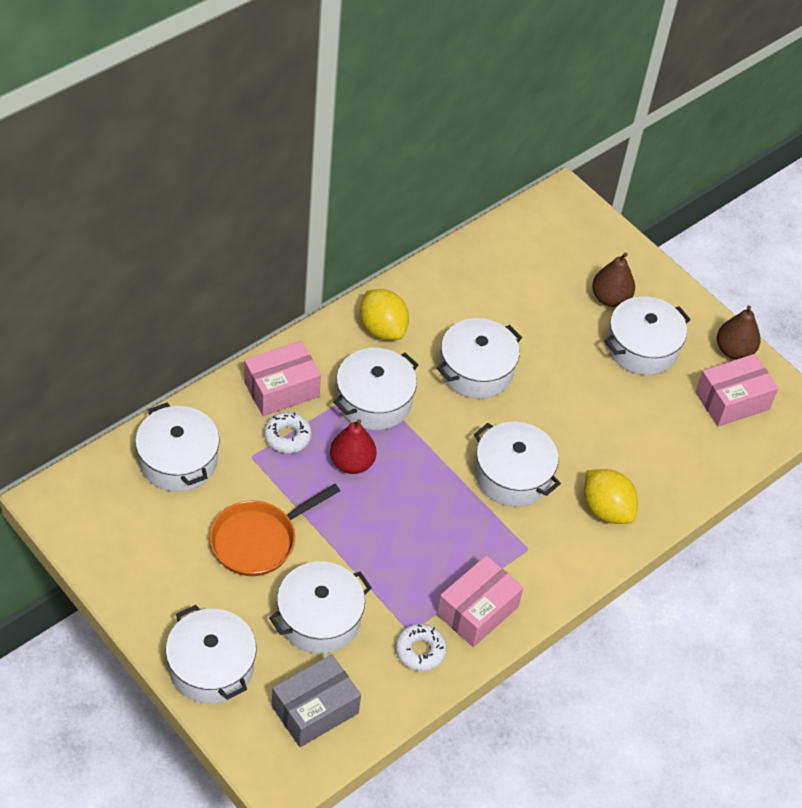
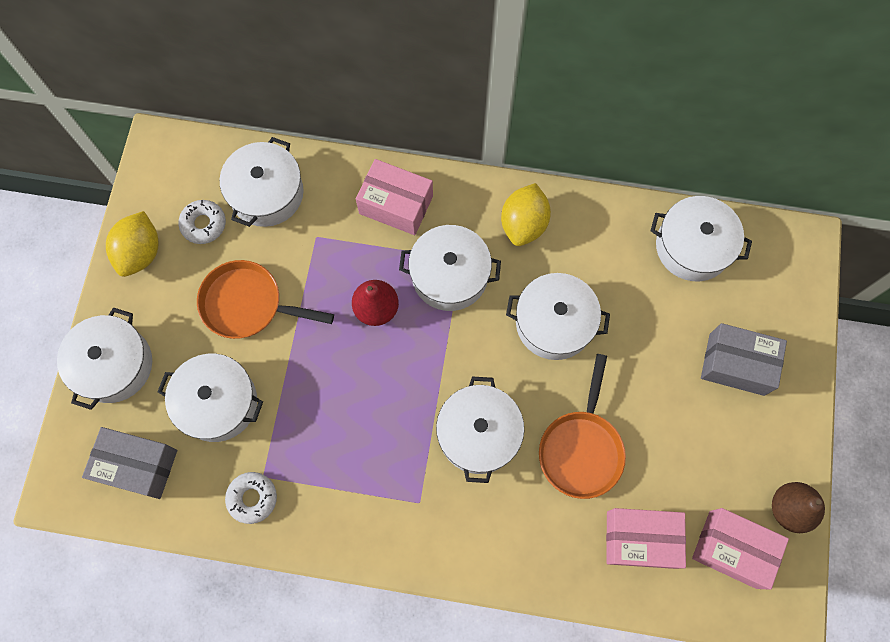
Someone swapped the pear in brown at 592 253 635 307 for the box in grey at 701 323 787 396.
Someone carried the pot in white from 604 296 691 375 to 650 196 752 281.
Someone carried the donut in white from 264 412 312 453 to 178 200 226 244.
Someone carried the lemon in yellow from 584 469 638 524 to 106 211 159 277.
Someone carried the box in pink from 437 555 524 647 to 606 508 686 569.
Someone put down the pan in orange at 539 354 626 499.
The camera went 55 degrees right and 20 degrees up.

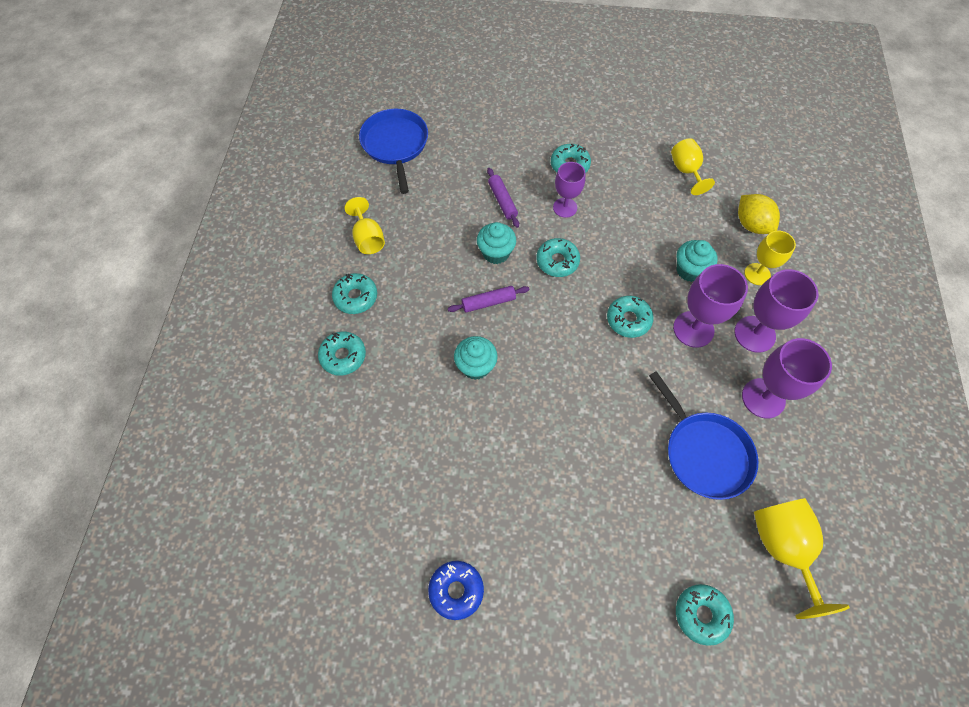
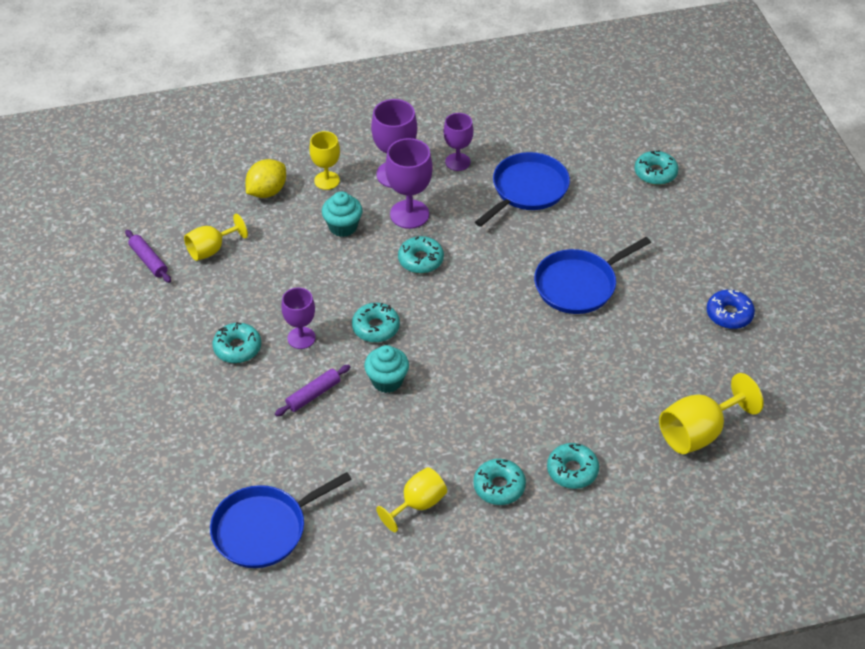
Someone carried the rolling pin in purple from 448 286 530 313 to 125 230 171 283.
Someone took away the cupcake in turquoise at 454 336 498 380.
Someone scaled the goblet in purple at 742 338 832 418 by 0.66.
Someone carried the goblet in yellow from 754 498 850 619 to 659 373 764 454.
Someone put down the pan in blue at 534 237 651 314.
The camera went 110 degrees left and 15 degrees down.

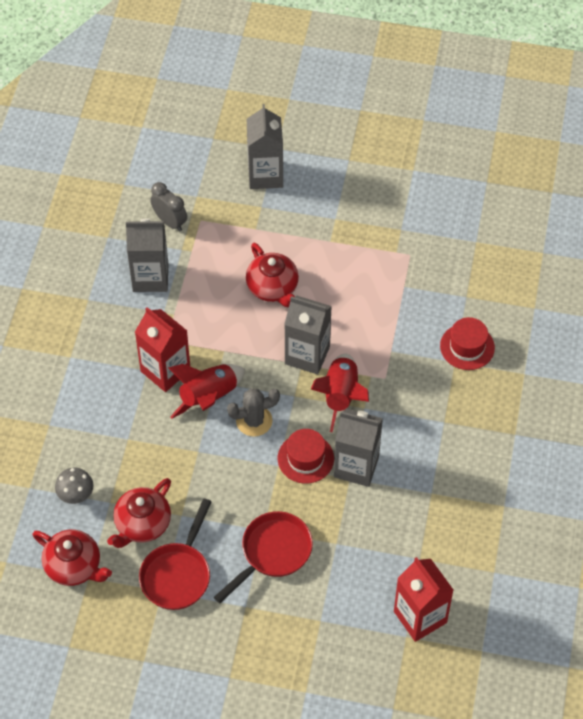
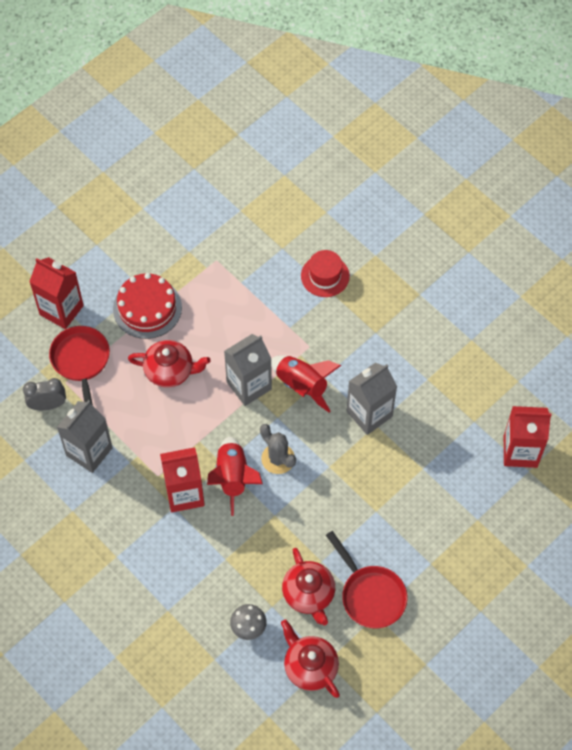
Someone repainted the carton in grey at 247 104 283 189, which became the carton in red at 29 257 84 329.
Someone rotated the cactus in grey at 227 388 280 437 by 60 degrees counterclockwise.
Someone took away the hat in red at 278 429 334 484.
Someone carried the pan in red from 214 511 313 603 to 49 326 110 405.
Someone rotated the teapot in red at 33 530 112 586 by 105 degrees counterclockwise.
Someone put down the cake in red at 113 273 182 339.
The camera went 55 degrees left and 5 degrees up.

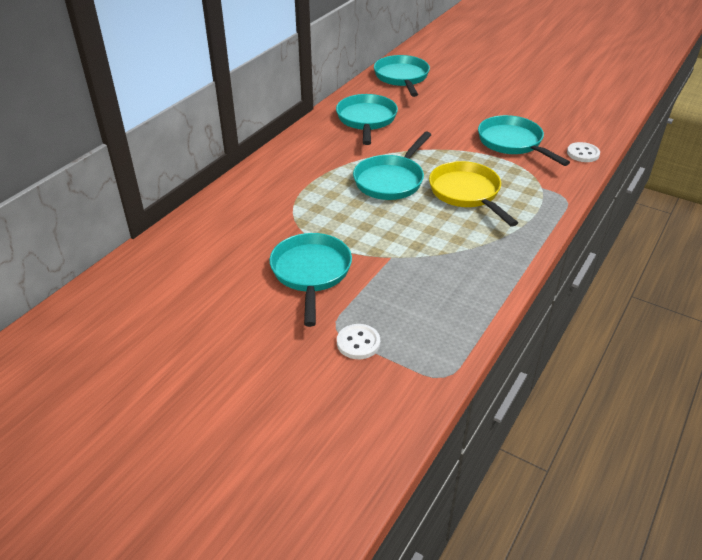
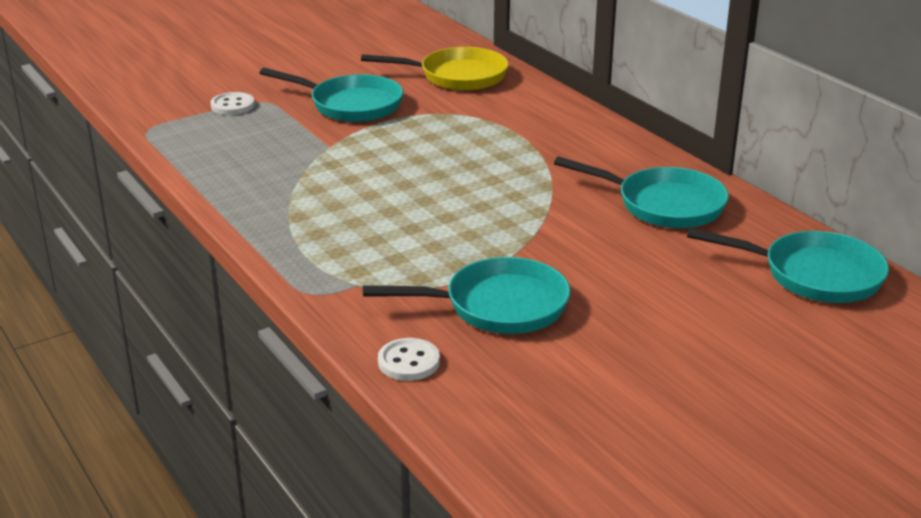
Someone took away the pan in turquoise at 353 132 431 200.
Someone carried the pan in yellow from 429 161 518 227 to 361 47 509 91.
The camera went 115 degrees right and 10 degrees down.

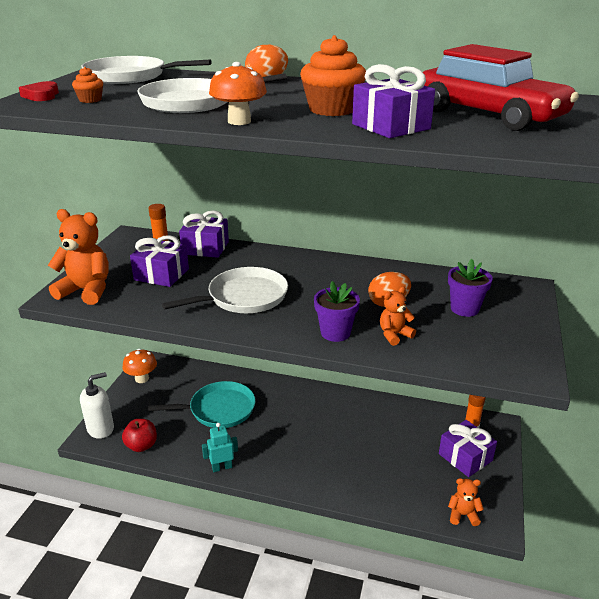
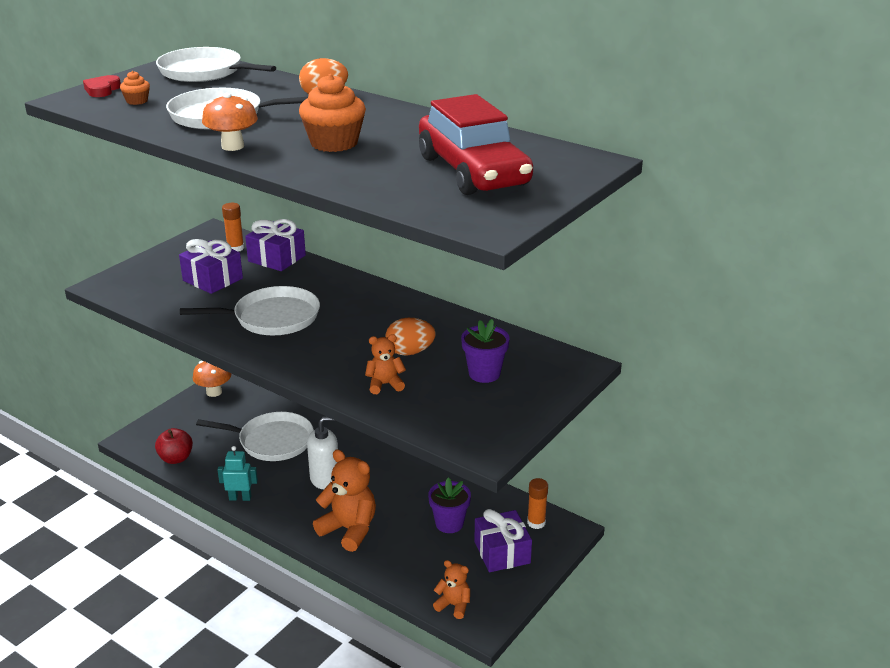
Someone took away the gift in purple at 352 64 435 138.
Someone carried the teddy bear in orange from 48 209 109 305 to 313 449 376 552.
Someone carried the flower pot in purple from 314 281 360 342 to 428 478 471 533.
Someone carried the soap dispenser in white from 80 372 114 439 to 307 416 338 489.
Someone repainted the pan in turquoise at 148 381 256 428, which became the pan in white at 196 412 314 461.
The camera went 20 degrees right and 0 degrees up.

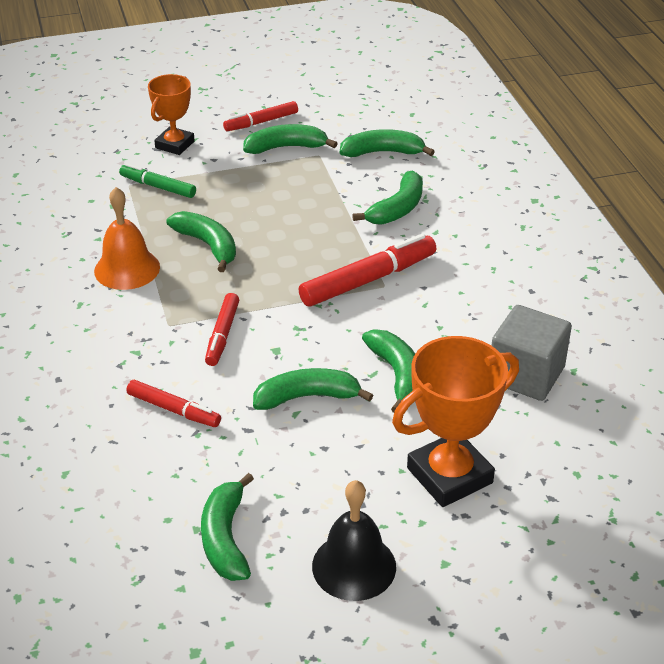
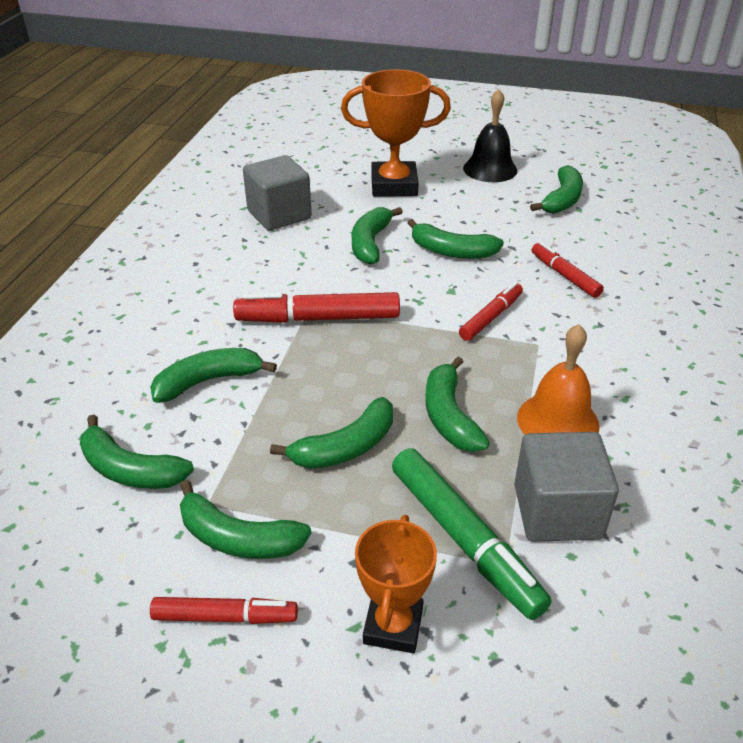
Someone rotated the trophy in orange at 148 74 195 155 by 45 degrees counterclockwise.
Someone scaled the marker in green at 119 163 196 198 by 1.65.
Someone put down the banana in green at 270 397 393 469.
Someone put down the cube in grey at 514 432 619 542.
The camera went 150 degrees left and 0 degrees up.

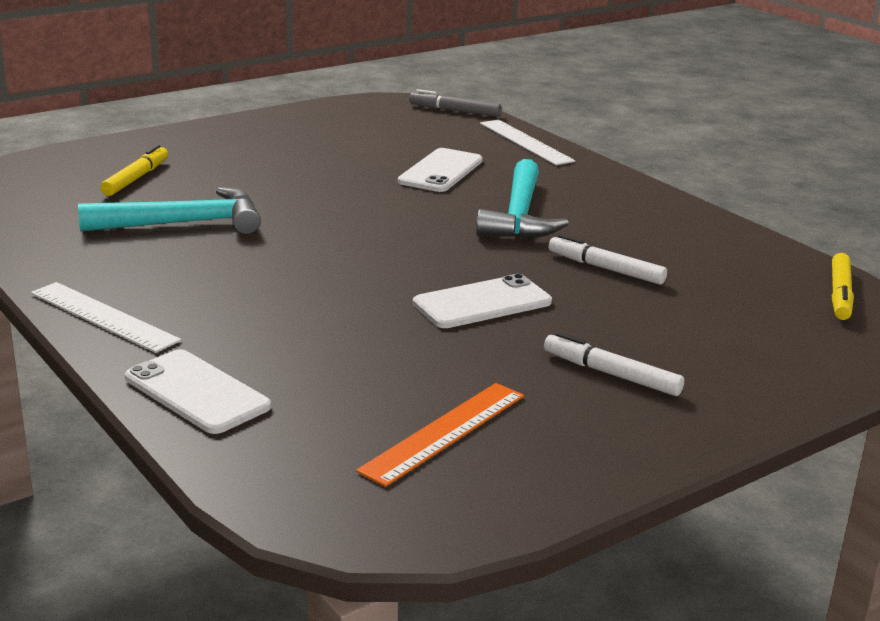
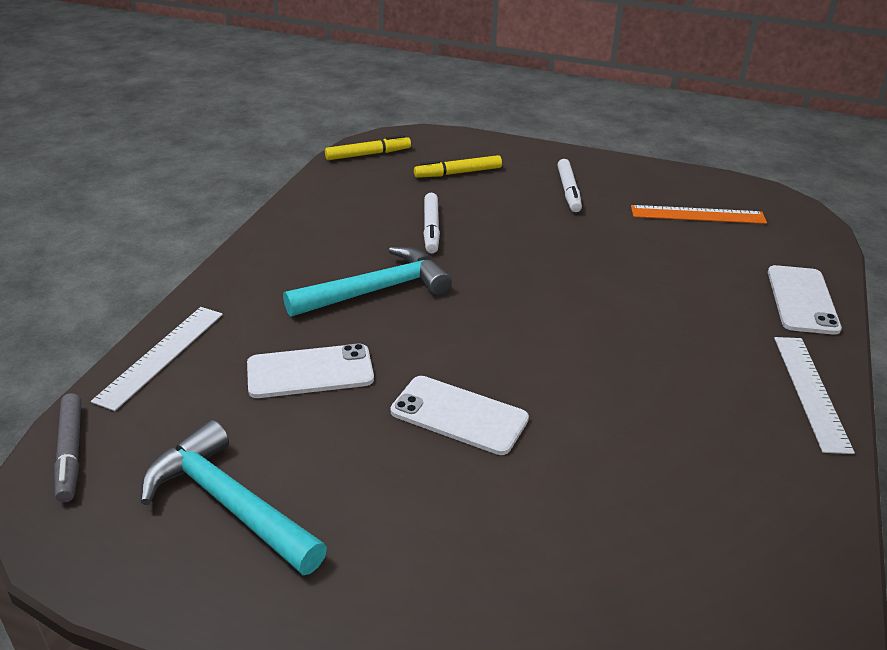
Someone carried the marker in yellow from 100 145 168 196 to 414 155 502 178.
Someone carried the hammer in turquoise from 78 187 261 234 to 141 420 327 575.
Someone carried the phone in white from 413 274 552 328 to 391 376 529 455.
The camera went 125 degrees left and 10 degrees up.

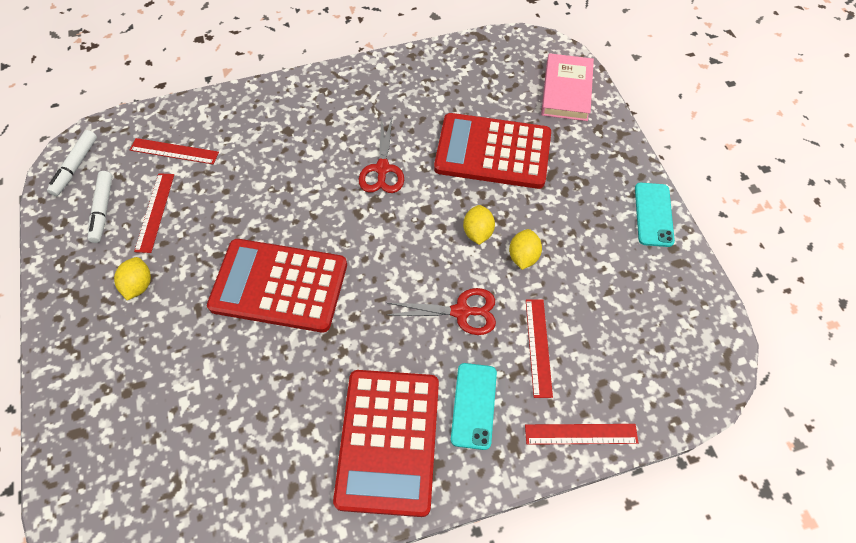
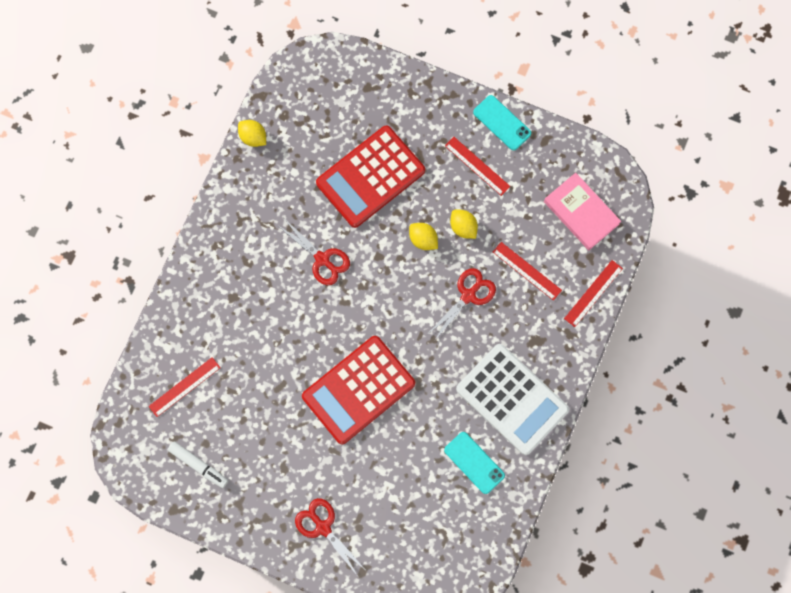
Someone carried the book in pink from 541 53 594 121 to 544 173 621 250.
Someone took away the marker in white at 47 130 97 196.
Someone carried the ruler in red from 134 173 174 253 to 445 137 510 196.
Someone carried the lemon in yellow from 114 257 151 300 to 238 120 266 147.
Someone carried the phone in turquoise from 451 363 497 450 to 444 432 505 494.
Someone repainted the calculator in red at 333 370 439 517, which became the calculator in white at 456 344 569 455.
Someone put down the scissors in red at 295 498 364 576.
The camera went 50 degrees left and 15 degrees up.

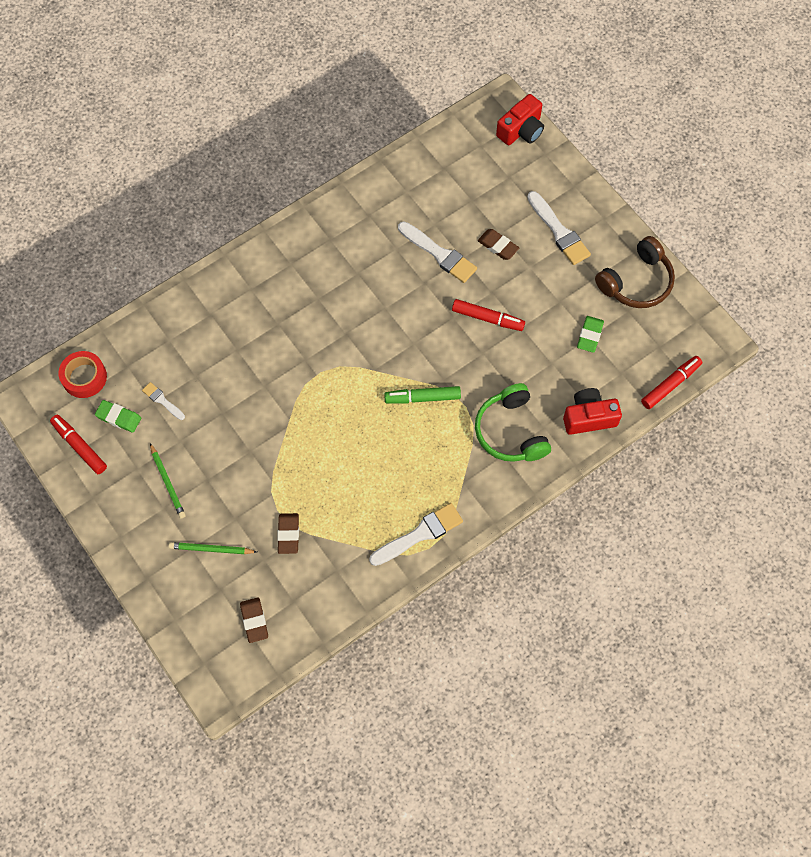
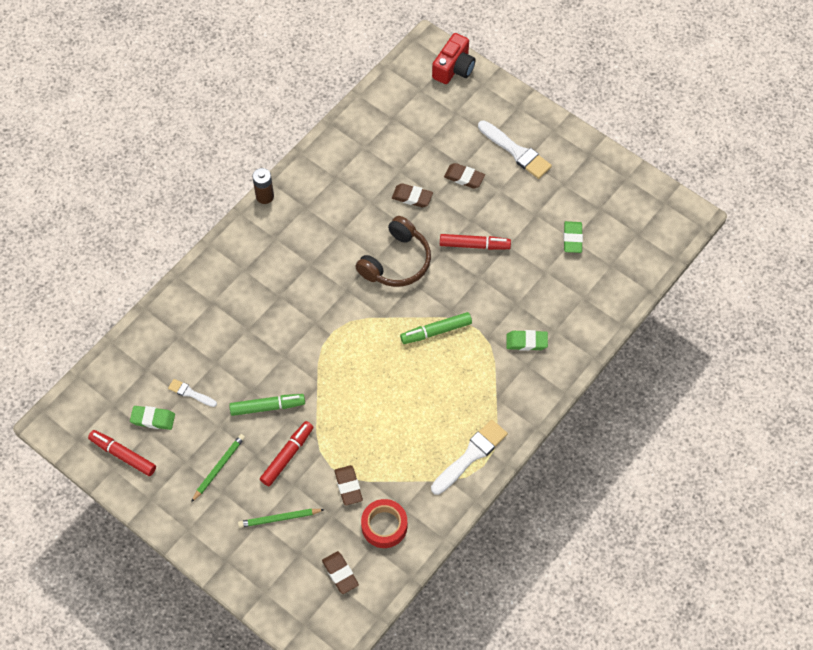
Someone swapped the brush in white at 398 222 477 283 for the eraser in brown at 392 183 433 207.
Someone carried the headphones in brown from 595 236 675 308 to 355 216 431 287.
Someone carried the tape in red from 58 351 107 398 to 361 499 407 548.
Someone carried the marker in red from 641 356 702 409 to 260 421 313 486.
Someone swapped the headphones in green at 475 383 551 462 for the eraser in green at 506 330 548 351.
Someone took away the camera in red at 563 388 622 435.
Someone rotated the pencil in green at 150 443 186 518 by 105 degrees counterclockwise.
Someone put down the battery in brown at 252 168 274 204.
Someone put down the marker in green at 229 394 305 416.
The camera went 15 degrees left and 5 degrees down.

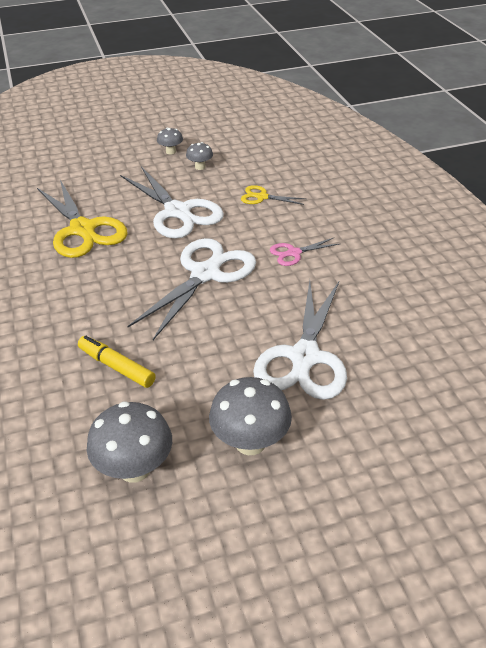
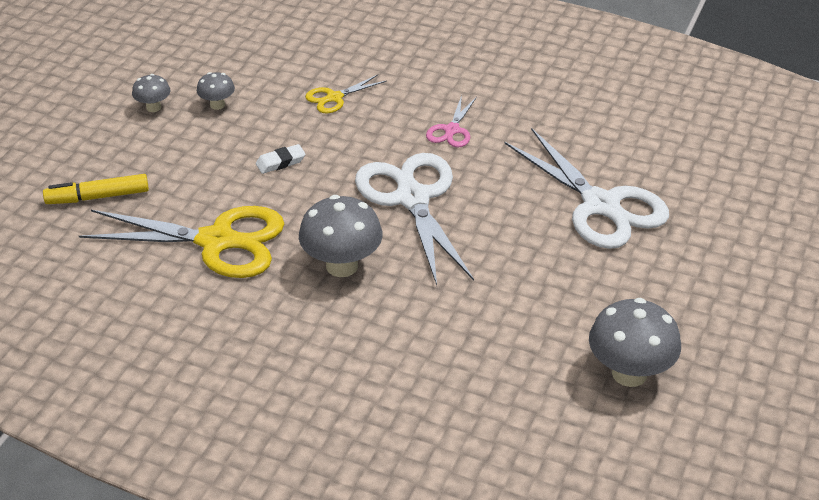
Someone swapped the scissors in white at 120 166 224 239 for the eraser in white at 256 144 306 174.
Someone carried the marker in yellow from 78 336 156 388 to 43 174 149 204.
Someone carried the mushroom in grey from 209 377 292 455 to 299 195 383 277.
The camera went 50 degrees left and 0 degrees up.

